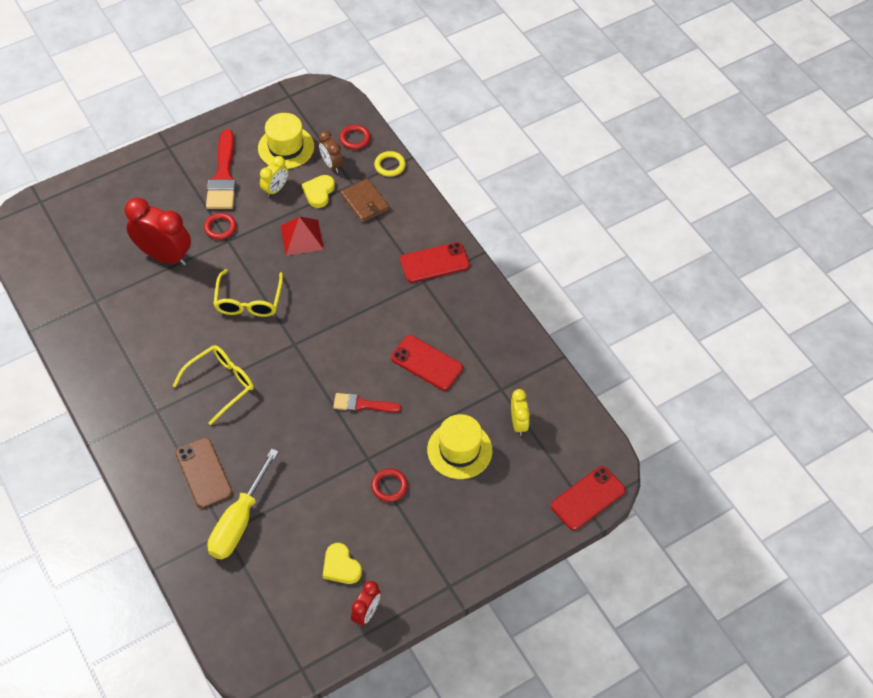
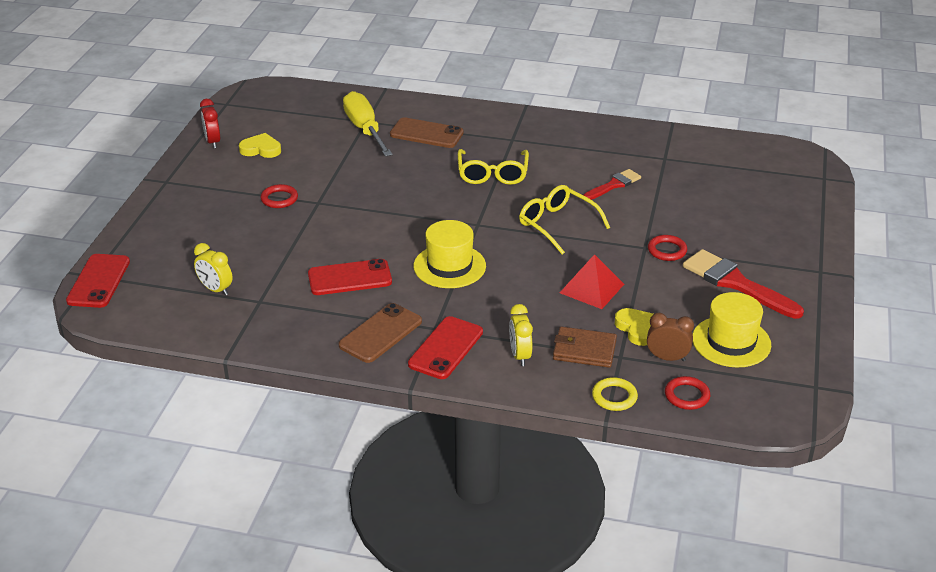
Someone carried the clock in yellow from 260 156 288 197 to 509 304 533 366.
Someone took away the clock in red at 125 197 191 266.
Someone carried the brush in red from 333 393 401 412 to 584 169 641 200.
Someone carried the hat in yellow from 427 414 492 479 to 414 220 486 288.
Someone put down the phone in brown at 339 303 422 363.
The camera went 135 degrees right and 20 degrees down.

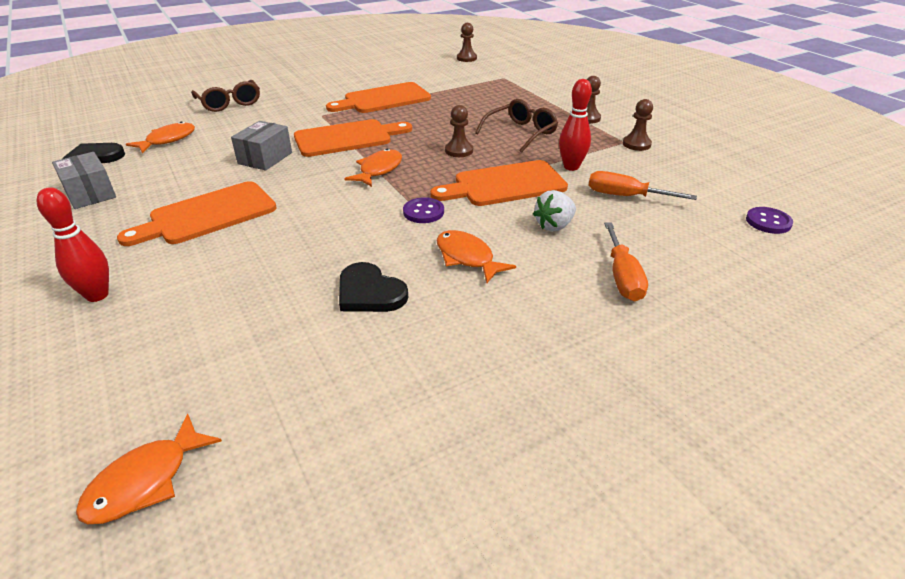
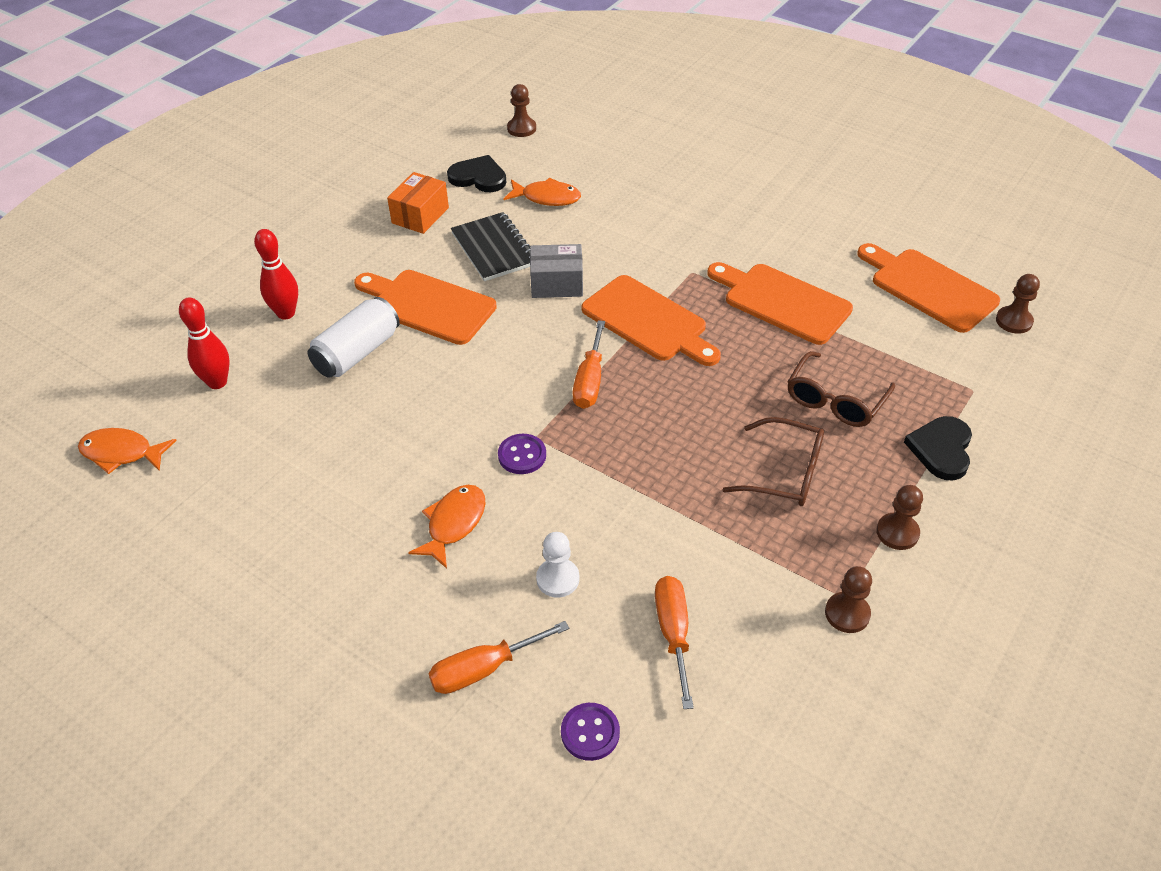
Someone carried the bowling pin in red from 559 79 592 171 to 179 298 229 389.
Someone carried the glasses in brown from 191 80 260 112 to 787 351 895 427.
Someone carried the pawn in brown from 445 105 473 157 to 507 84 536 137.
Someone swapped the fish in orange at 344 148 402 187 for the screwdriver in orange at 573 320 605 409.
Someone repainted the box in grey at 52 152 116 209, which became the box in orange at 387 172 449 234.
Someone carried the cutting board in orange from 430 160 568 206 to 857 243 1000 333.
Someone swapped the strawberry in white at 533 190 576 231 for the pawn in white at 536 532 579 598.
Someone carried the button in purple from 746 207 793 234 to 561 703 620 761.
Someone carried the heart in black from 339 262 408 312 to 904 416 972 481.
Someone put down the notebook in black at 451 212 530 281.
Someone put down the can in white at 308 297 400 378.
The camera went 65 degrees right and 10 degrees up.

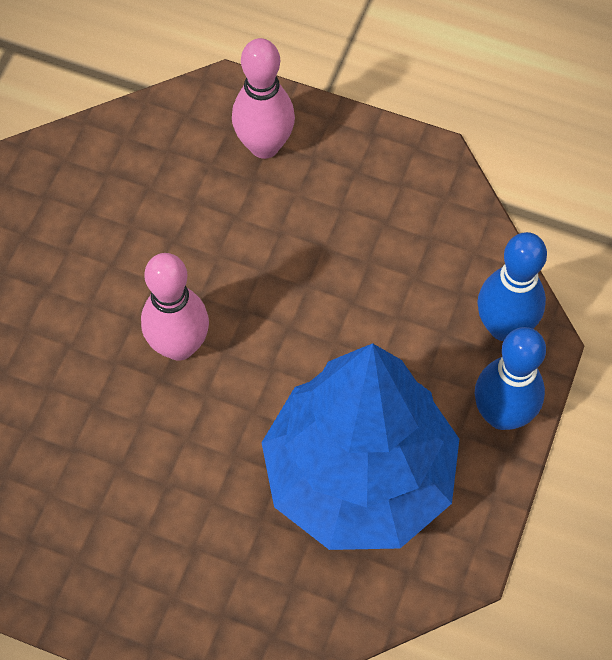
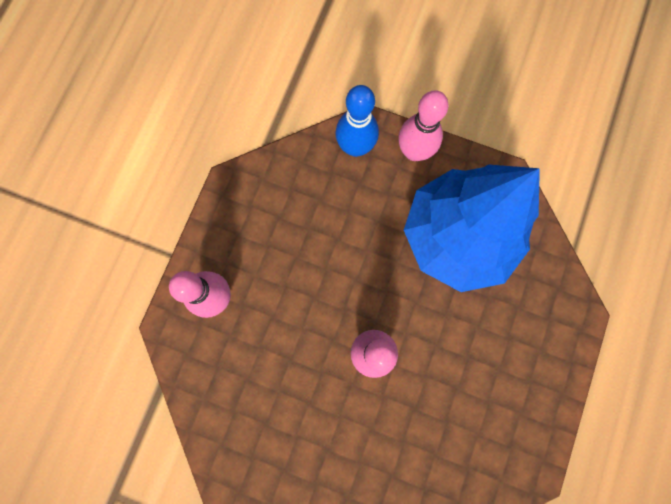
Someone repainted the bowling pin in blue at 475 327 546 430, which became the bowling pin in pink at 398 90 449 161.
The camera went 90 degrees left and 15 degrees up.

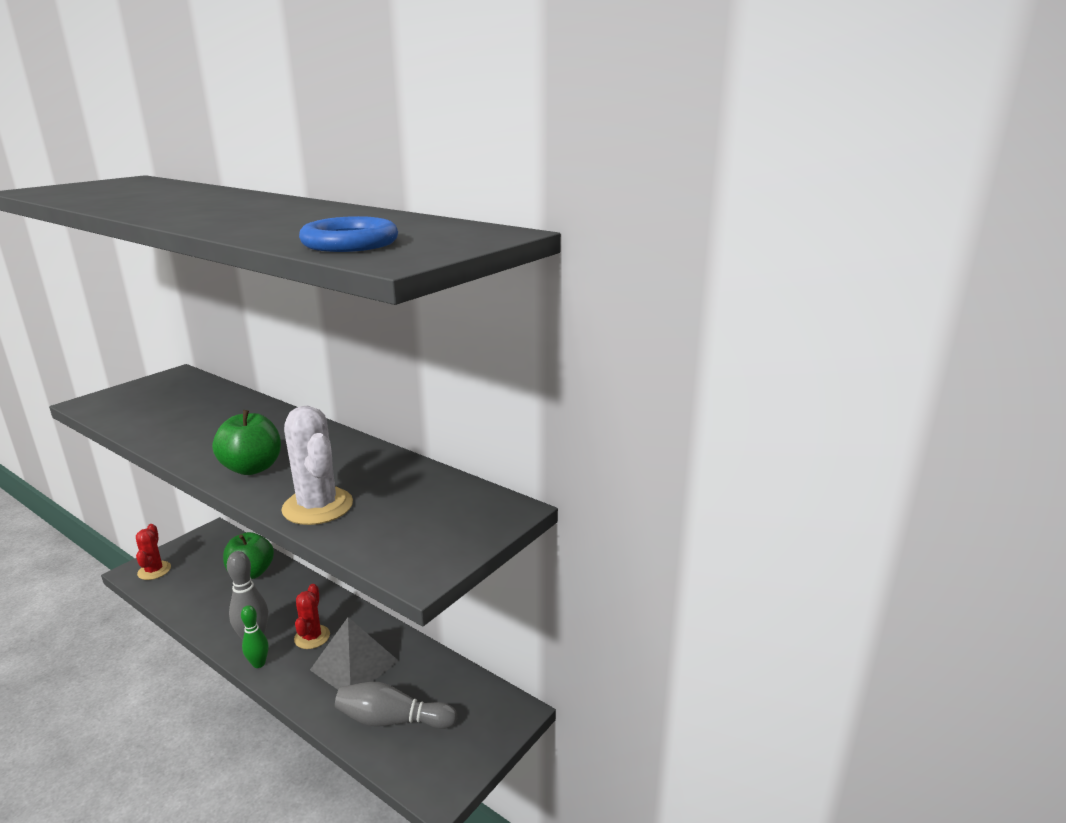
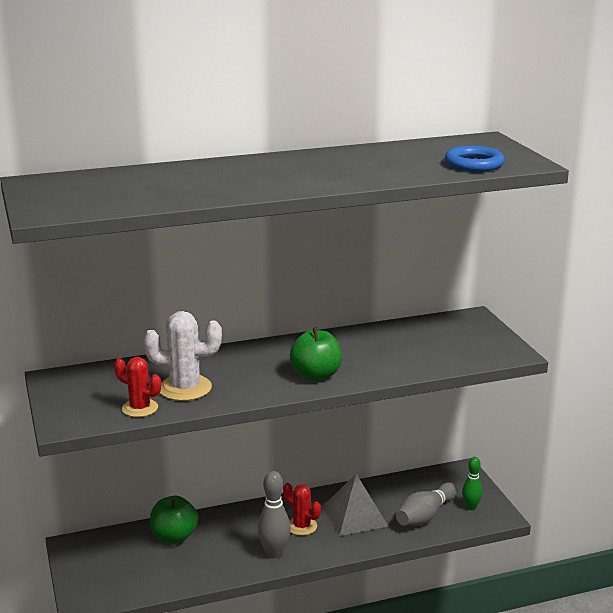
Someone carried the cactus in white from 281 406 353 525 to 143 311 222 401.
Someone carried the cactus in red from 136 524 171 580 to 114 357 161 417.
Someone carried the bowling pin in green from 241 605 269 668 to 462 457 483 510.
The camera went 55 degrees left and 0 degrees up.

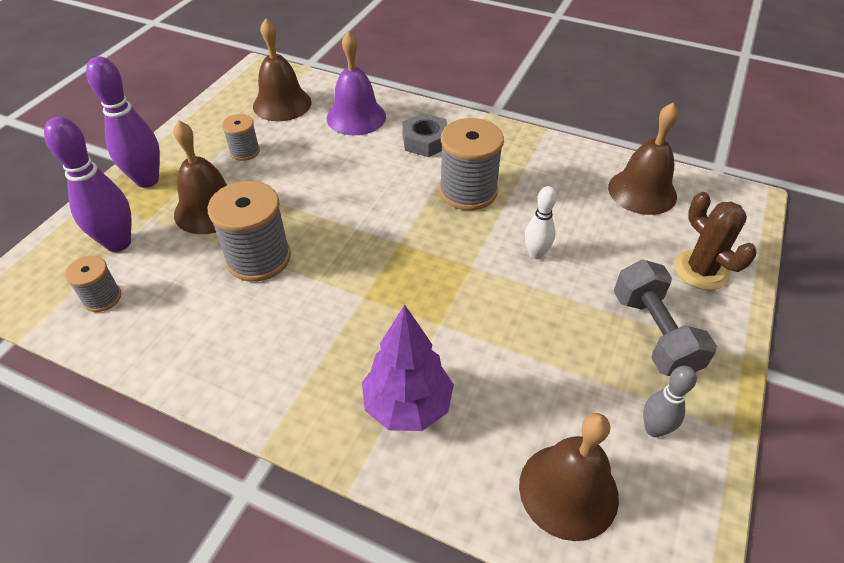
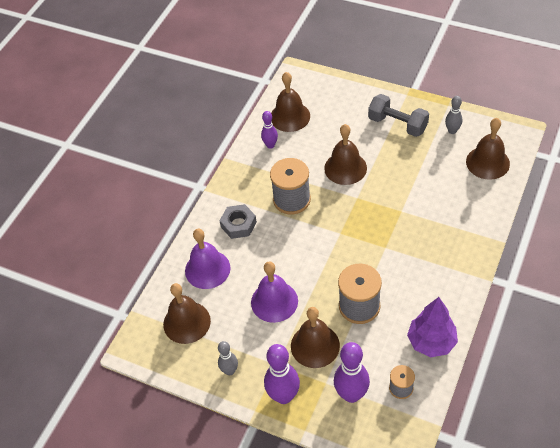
Someone took away the spool in grey at 222 114 260 161.
Someone swapped the bowling pin in white at 524 186 557 259 for the bell in brown at 324 124 367 185.
Someone took away the cactus in brown at 674 192 757 290.
Someone rotated the dumbbell in grey at 614 259 717 376 by 45 degrees clockwise.
Someone carried the tree in purple from 362 304 454 431 to 407 297 458 357.
Someone put down the bowling pin in purple at 261 111 278 149.
Someone put down the bell in purple at 251 261 298 323.
Someone put down the bowling pin in grey at 218 341 238 375.
The camera went 85 degrees left and 5 degrees up.

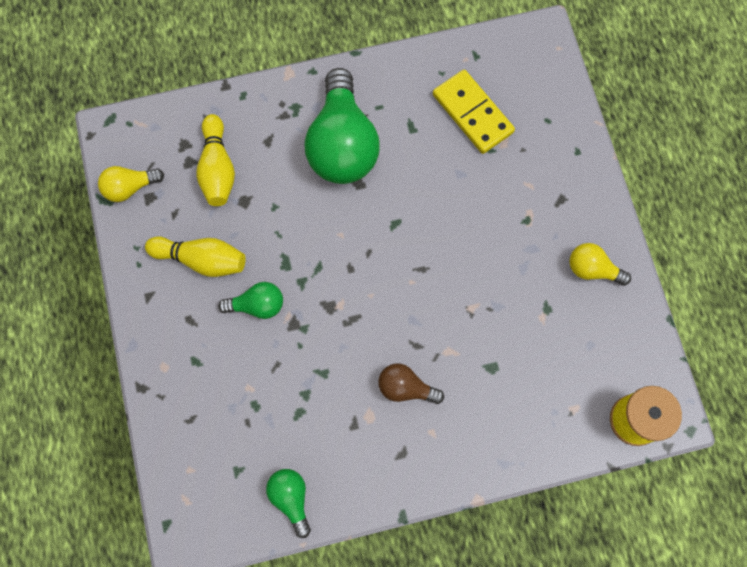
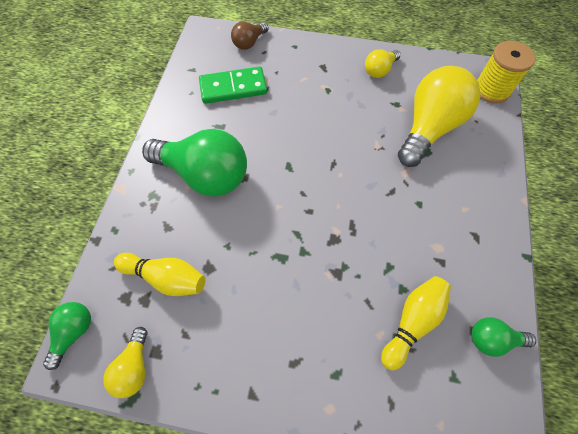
Someone repainted the domino in yellow at 433 70 515 154, which became the domino in green at 199 66 267 104.
Someone carried the bowling pin in yellow from 145 236 246 277 to 381 276 451 370.
Someone carried the light bulb in green from 218 282 283 319 to 43 302 91 370.
Someone carried the light bulb in brown from 379 364 444 404 to 231 22 269 50.
Someone put down the light bulb in yellow at 398 66 480 167.
The camera went 65 degrees left and 10 degrees down.

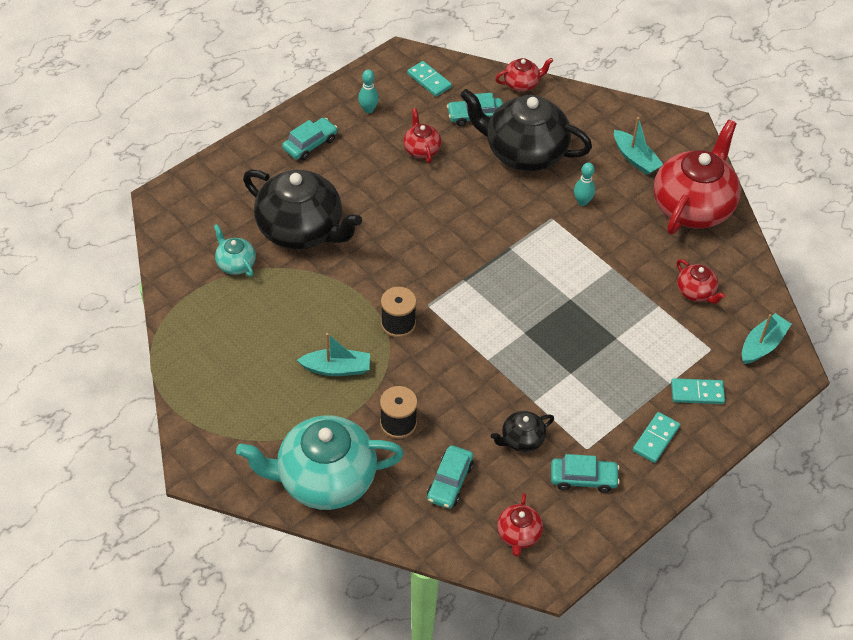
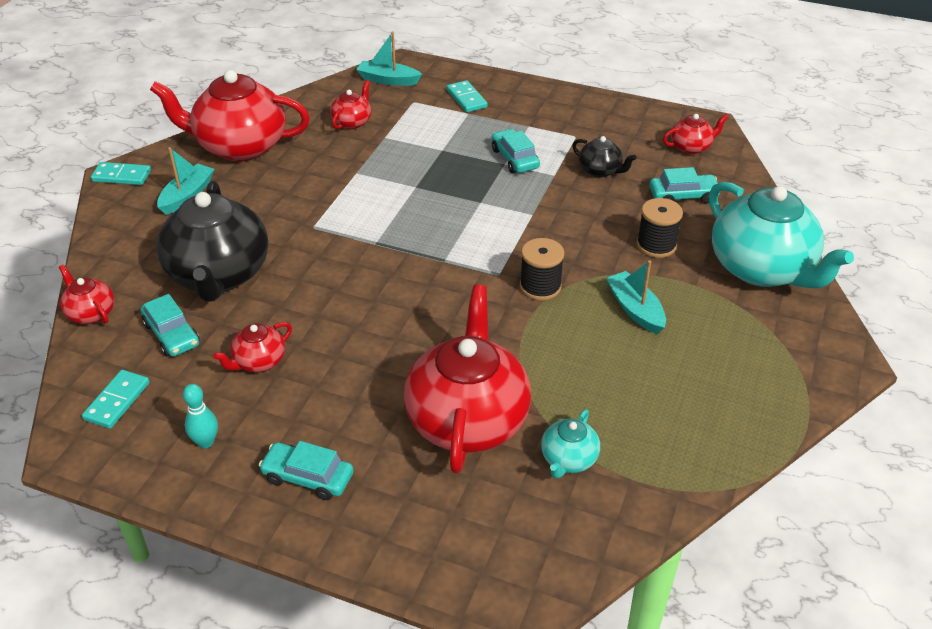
Someone took away the bowling pin in turquoise at 574 162 595 206.
Someone repainted the teapot in black at 243 170 362 249, which became the teapot in red at 404 285 531 473.
Someone carried the domino in turquoise from 633 412 680 463 to 91 162 151 185.
Someone carried the car in turquoise from 551 454 620 493 to 491 129 540 173.
The camera went 115 degrees left and 10 degrees down.

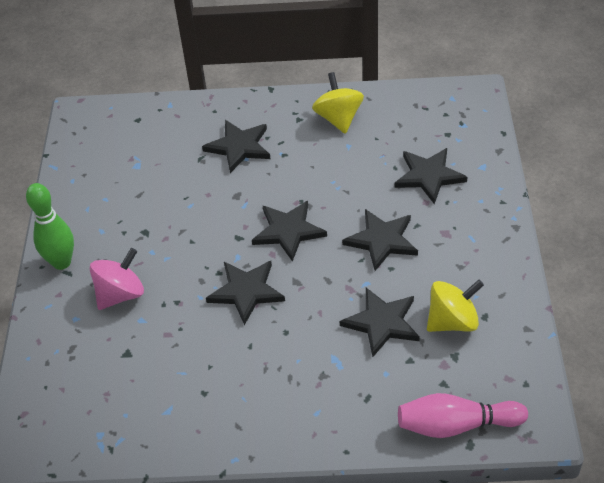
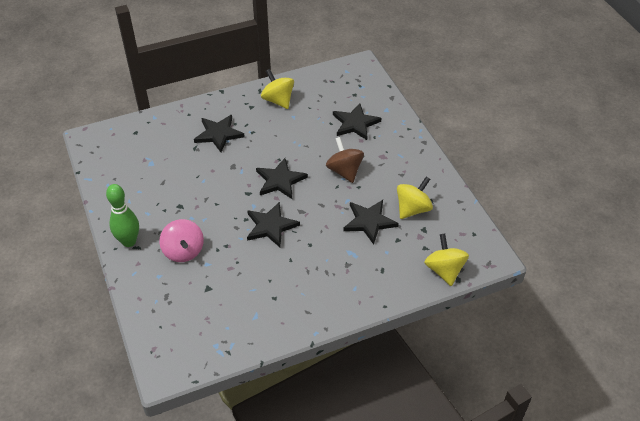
Someone swapped the star in black at 342 209 418 271 for the spinning top in brown at 326 137 364 183.
Someone rotated the spinning top in pink at 90 248 144 310 by 135 degrees clockwise.
Someone swapped the bowling pin in pink at 398 393 528 438 for the spinning top in yellow at 424 233 469 286.
The camera went 25 degrees left and 0 degrees up.

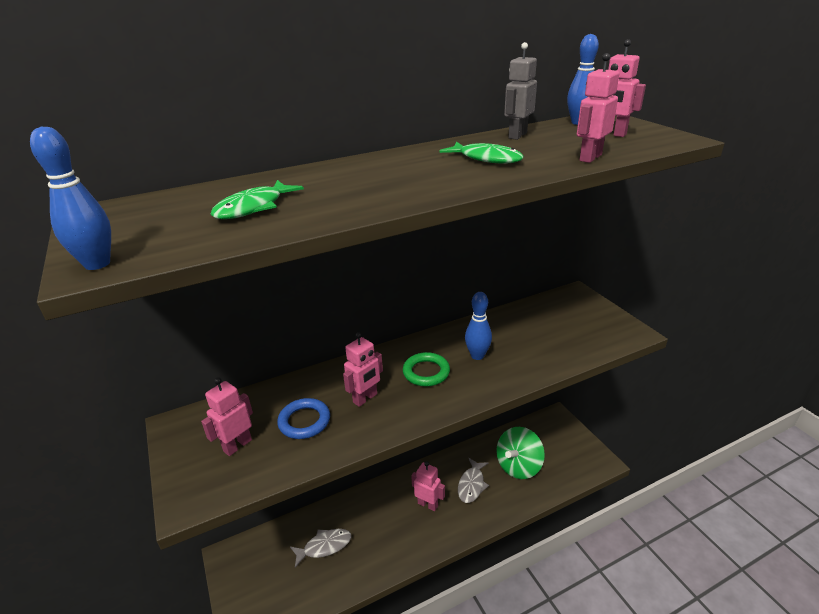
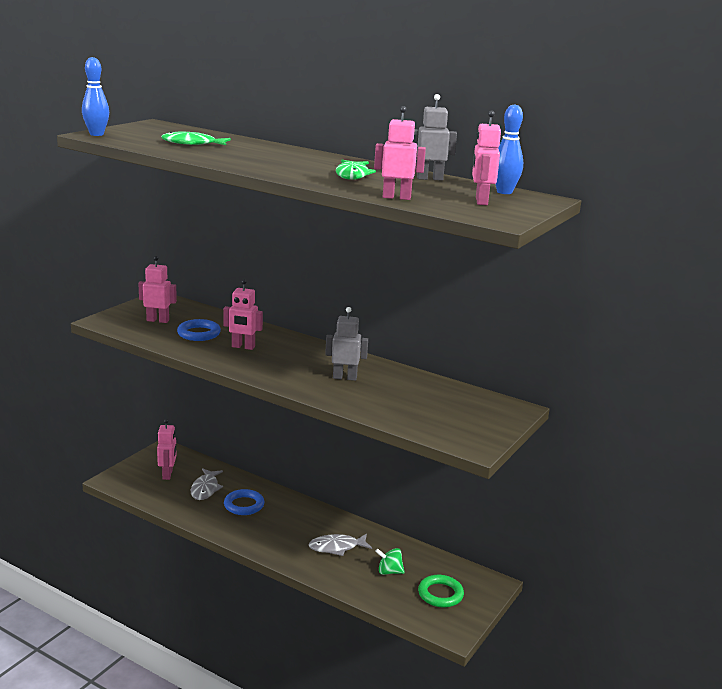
Someone swapped the bowling pin in blue at 465 292 492 360 for the robot in grey at 325 307 368 381.
Someone carried the ring in green from 403 352 450 386 to 418 575 464 607.
Someone scaled the spinning top in green at 496 427 545 479 by 0.51.
Someone carried the robot in pink from 411 461 445 511 to 157 419 177 480.
Someone rotated the fish in grey at 290 529 351 568 by 60 degrees clockwise.
Someone put down the ring in blue at 224 489 264 515.
The camera went 55 degrees right and 10 degrees down.

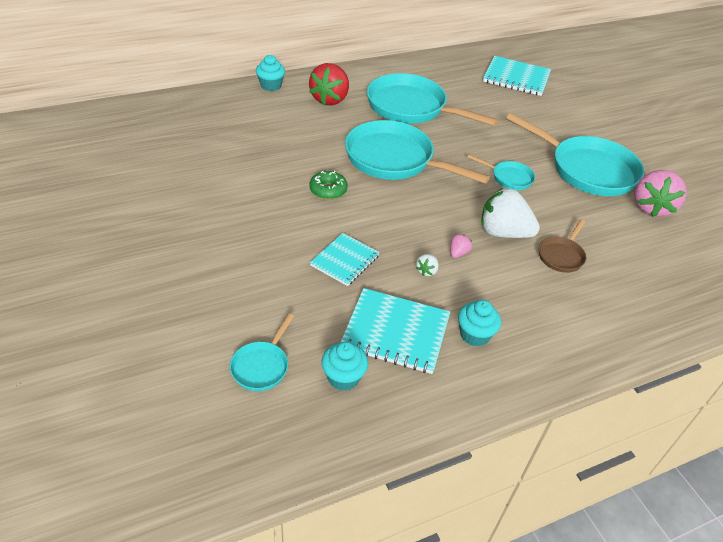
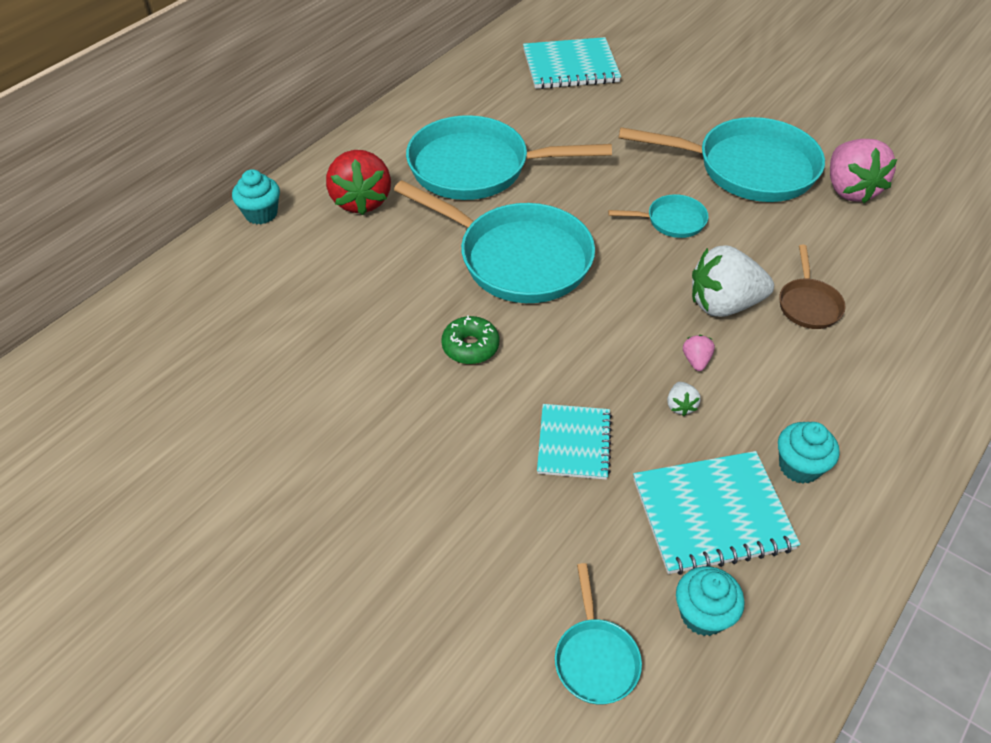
Someone rotated the pan in turquoise at 345 120 490 184 by 150 degrees counterclockwise.
The camera went 25 degrees left and 5 degrees up.

